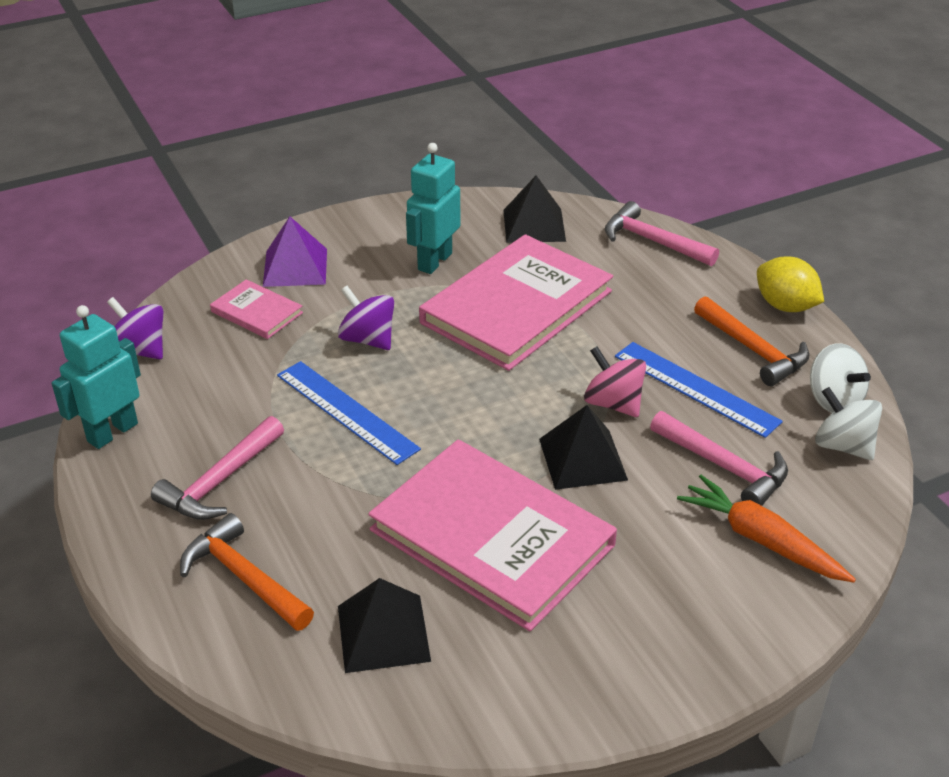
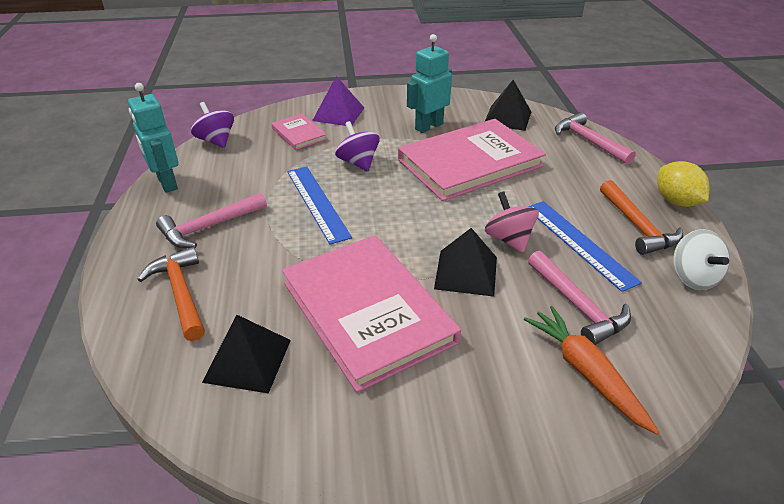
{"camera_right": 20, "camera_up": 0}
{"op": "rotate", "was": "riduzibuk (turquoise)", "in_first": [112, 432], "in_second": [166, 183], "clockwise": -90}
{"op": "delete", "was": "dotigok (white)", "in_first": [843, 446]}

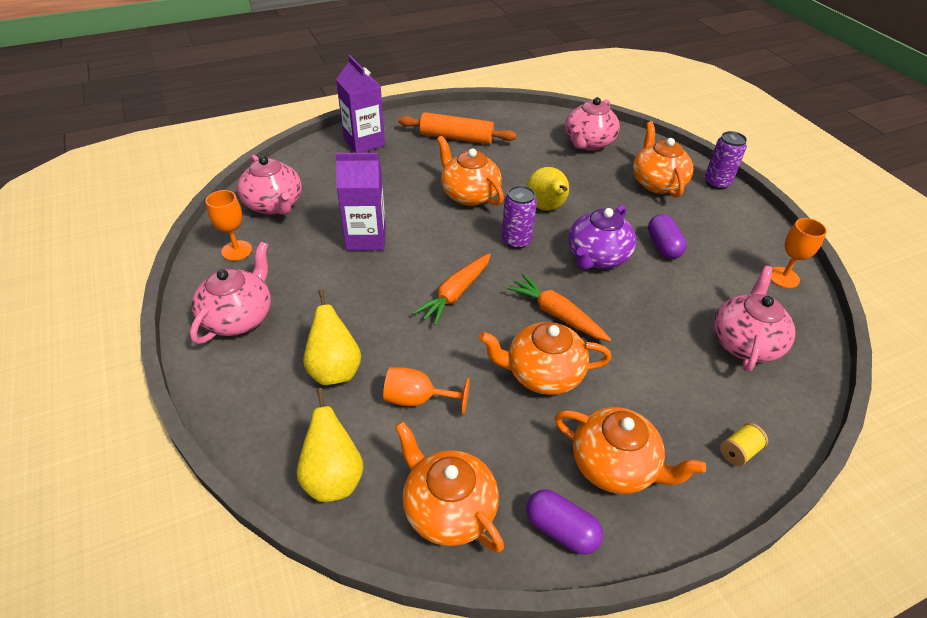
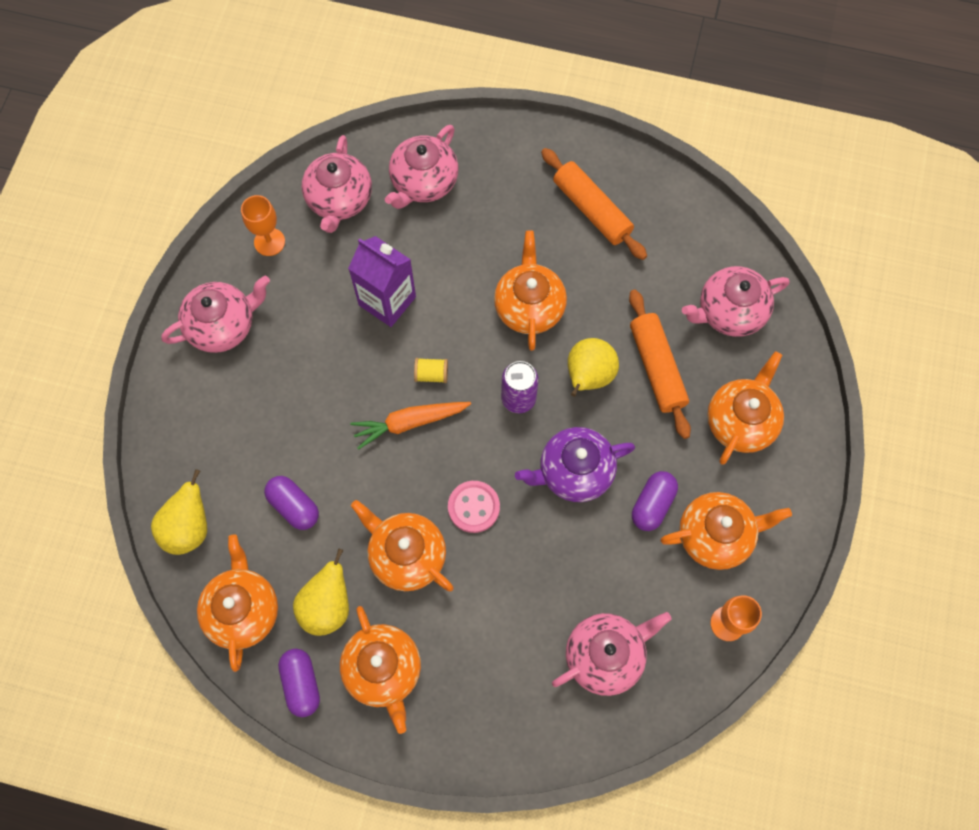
{"camera_right": 40, "camera_up": 25}
{"op": "delete", "was": "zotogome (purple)", "in_first": [364, 142]}
{"op": "delete", "was": "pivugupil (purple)", "in_first": [717, 183]}
{"op": "replace", "was": "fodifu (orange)", "now": "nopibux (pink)", "in_first": [556, 314], "in_second": [473, 507]}
{"op": "move", "was": "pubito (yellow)", "in_first": [335, 370], "in_second": [327, 606]}
{"op": "replace", "was": "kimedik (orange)", "now": "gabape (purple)", "in_first": [417, 399], "in_second": [294, 506]}
{"op": "move", "was": "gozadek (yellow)", "in_first": [739, 451], "in_second": [431, 374]}
{"op": "insert", "now": "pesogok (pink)", "in_second": [423, 182]}
{"op": "insert", "now": "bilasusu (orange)", "in_second": [656, 368]}
{"op": "insert", "now": "pesogok (orange)", "in_second": [716, 535]}

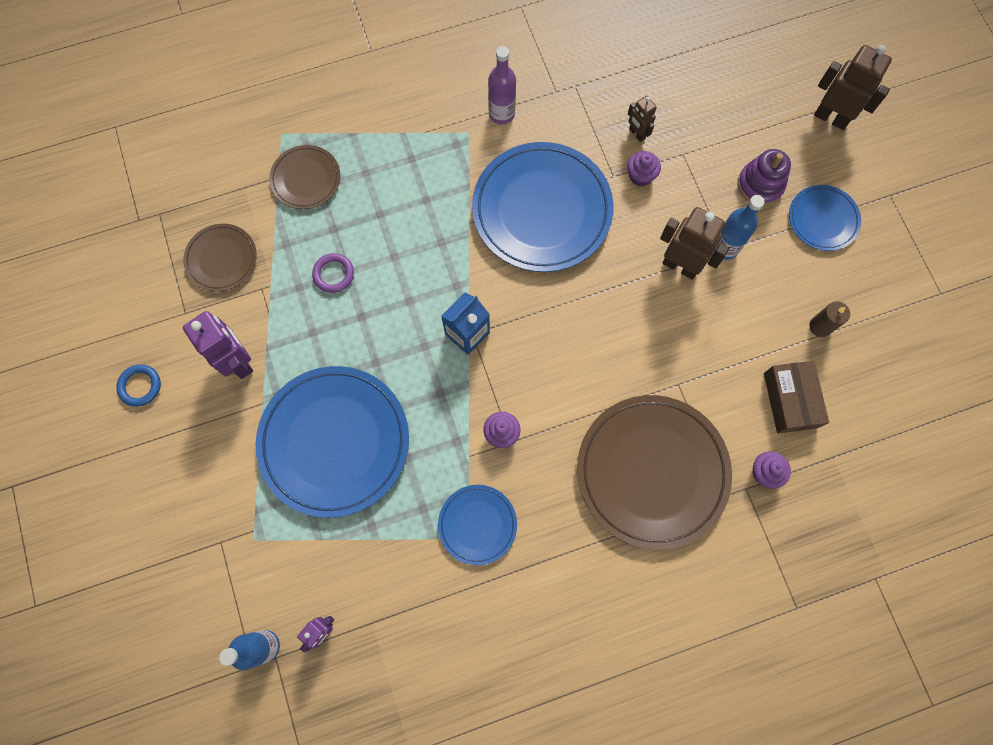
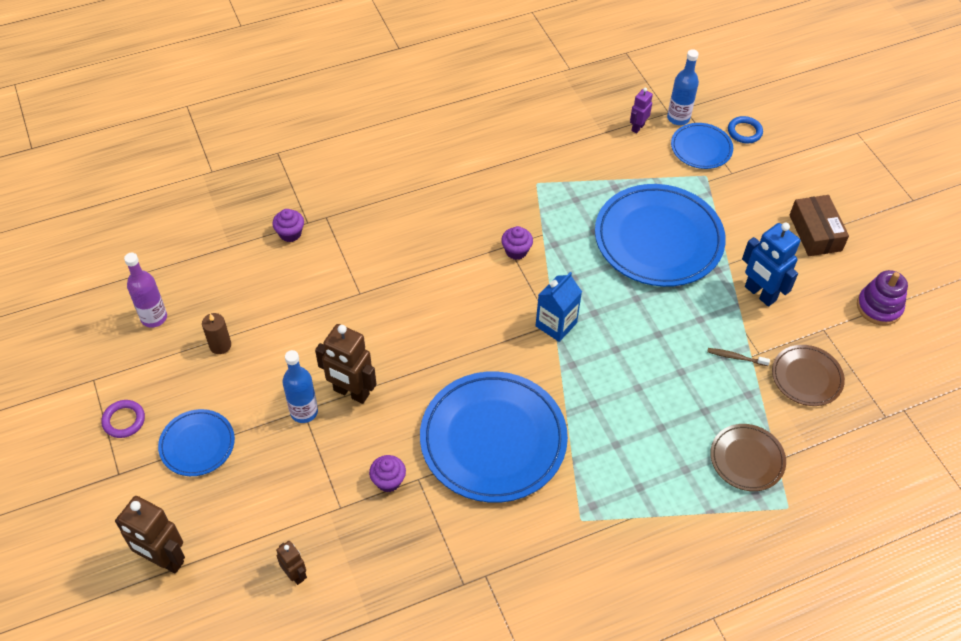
{"camera_right": 175, "camera_up": -20}
{"op": "move", "was": "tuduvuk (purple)", "in_first": [501, 114], "in_second": [154, 317]}
{"op": "move", "was": "riduzibuk (brown)", "in_first": [636, 133], "in_second": [295, 574]}
{"op": "move", "was": "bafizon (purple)", "in_first": [760, 185], "in_second": [879, 307]}
{"op": "move", "was": "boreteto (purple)", "in_first": [333, 274], "in_second": [124, 420]}
{"op": "recolor", "was": "riduzibuk (purple)", "now": "riduzibuk (blue)", "in_first": [239, 361], "in_second": [760, 294]}
{"op": "move", "was": "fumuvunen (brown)", "in_first": [790, 400], "in_second": [815, 233]}
{"op": "move", "was": "boreteto (blue)", "in_first": [140, 386], "in_second": [744, 132]}
{"op": "delete", "was": "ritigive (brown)", "in_first": [652, 472]}
{"op": "move", "was": "ritigive (blue)", "in_first": [477, 524], "in_second": [701, 148]}
{"op": "insert", "now": "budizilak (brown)", "in_second": [735, 357]}

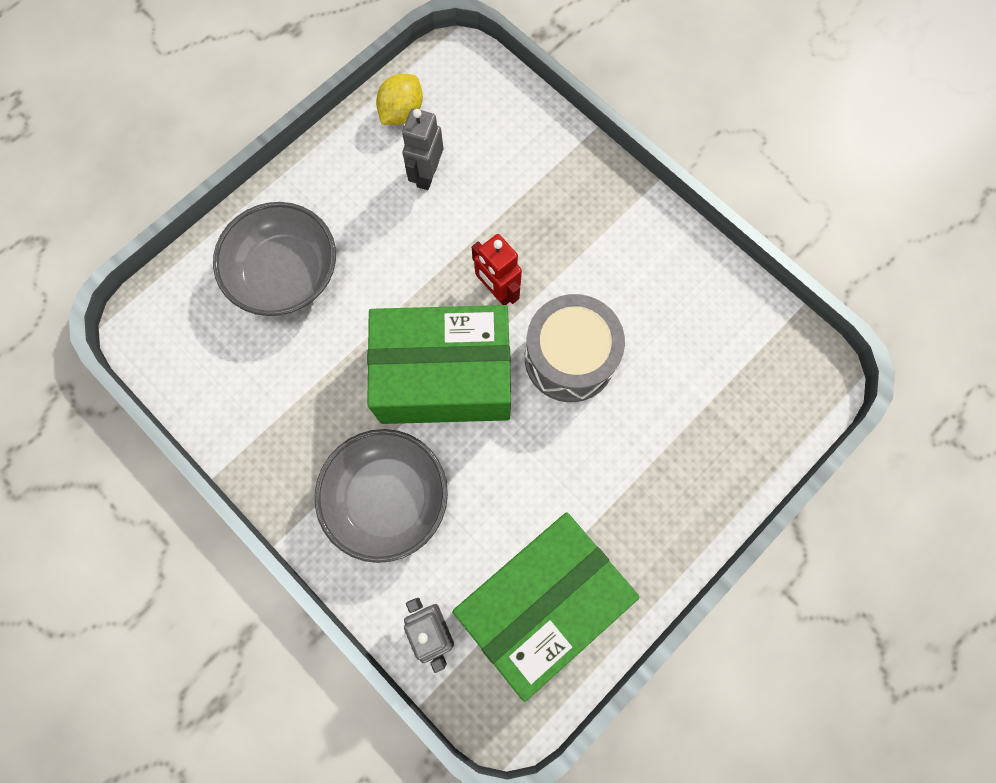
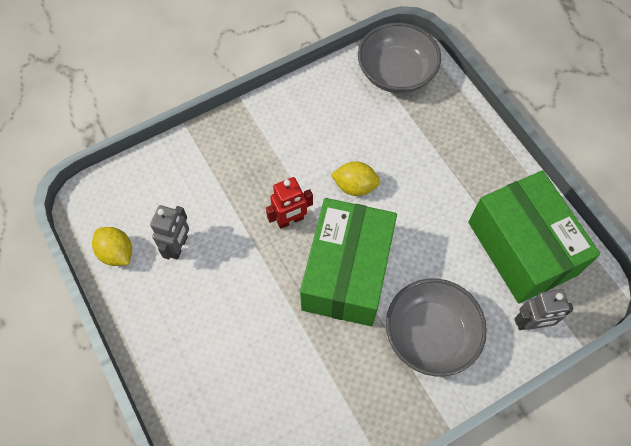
{"camera_right": -75, "camera_up": -10}
{"op": "rotate", "was": "riduzibuk (grey)", "in_first": [427, 174], "in_second": [178, 246], "clockwise": -105}
{"op": "move", "was": "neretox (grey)", "in_first": [286, 274], "in_second": [396, 73]}
{"op": "replace", "was": "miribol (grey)", "now": "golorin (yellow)", "in_first": [569, 358], "in_second": [355, 186]}

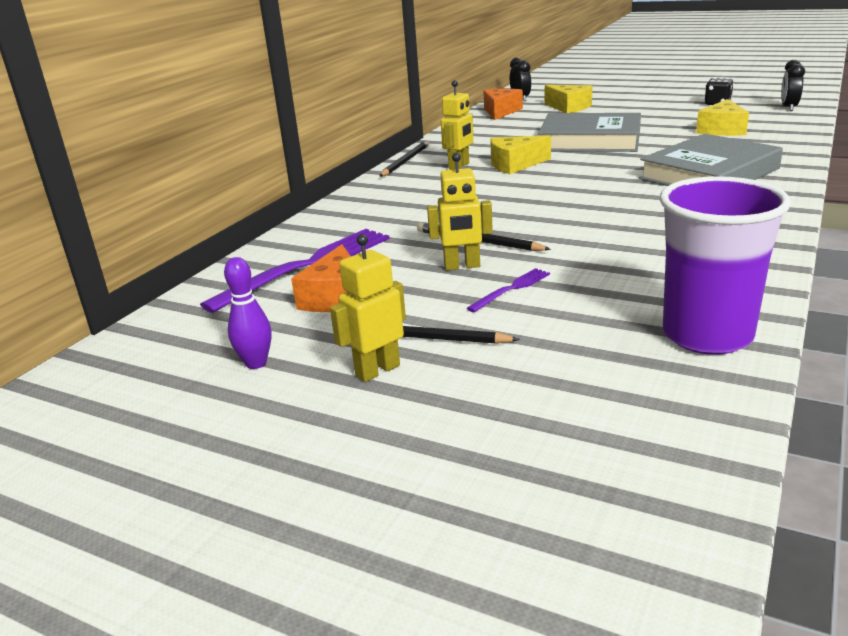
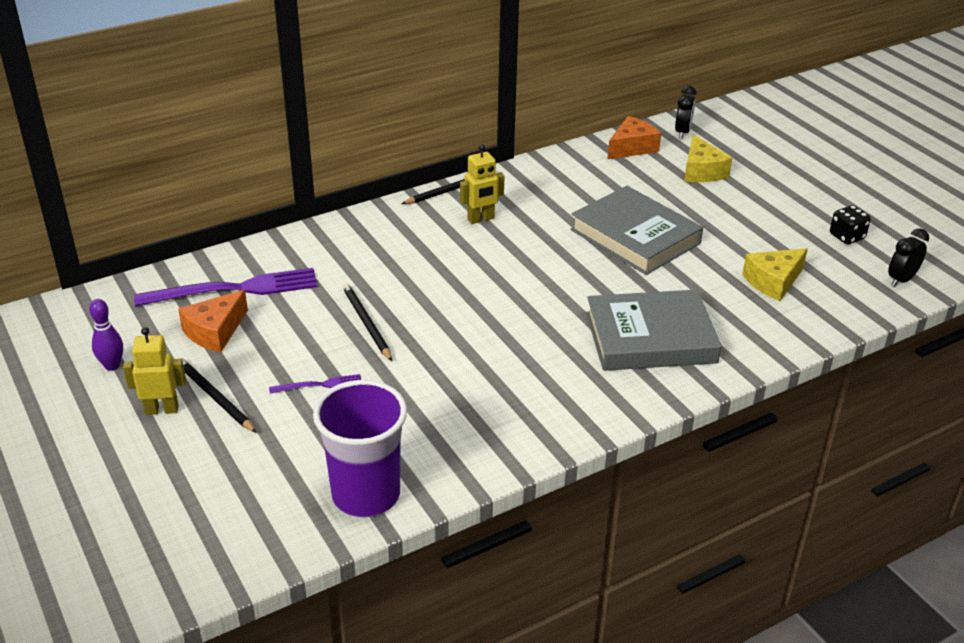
{"camera_right": 30, "camera_up": 10}
{"op": "delete", "was": "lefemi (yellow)", "in_first": [515, 164]}
{"op": "delete", "was": "riduzibuk (yellow)", "in_first": [462, 266]}

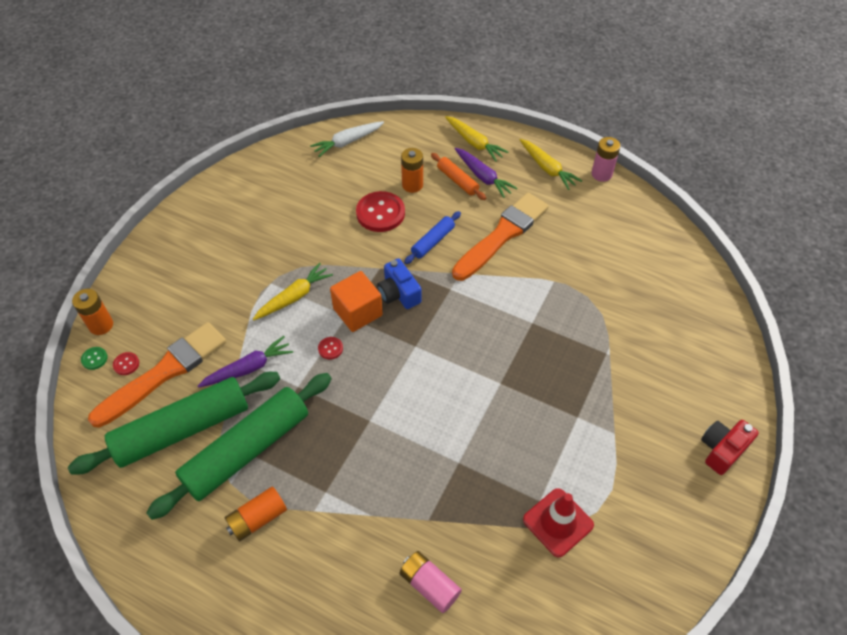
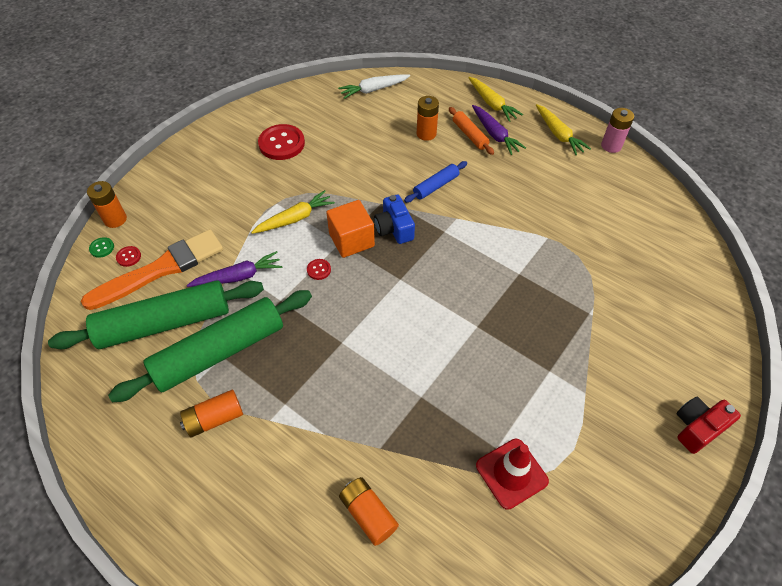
{"camera_right": 10, "camera_up": 0}
{"op": "move", "was": "nopibux (red)", "in_first": [380, 213], "in_second": [281, 144]}
{"op": "delete", "was": "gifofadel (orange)", "in_first": [502, 235]}
{"op": "recolor", "was": "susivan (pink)", "now": "susivan (orange)", "in_first": [429, 585], "in_second": [368, 514]}

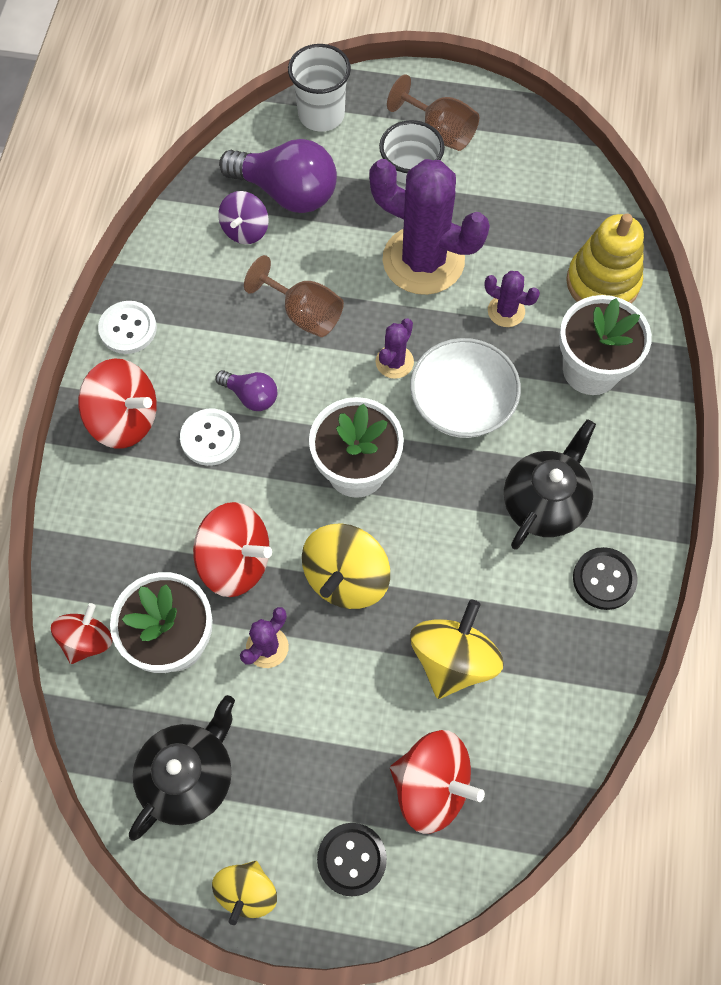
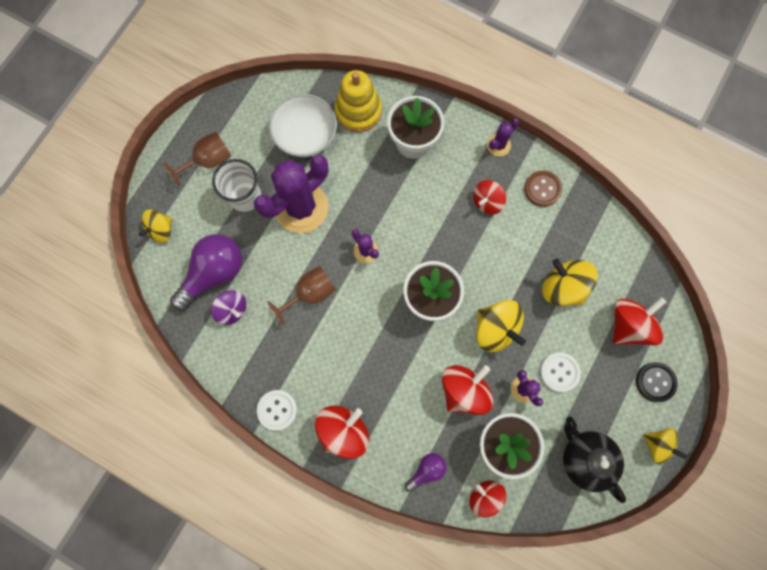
{"camera_right": -70, "camera_up": 10}
{"op": "replace", "was": "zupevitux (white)", "now": "dotigok (yellow)", "in_first": [321, 115], "in_second": [161, 230]}
{"op": "move", "was": "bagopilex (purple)", "in_first": [506, 311], "in_second": [498, 145]}
{"op": "move", "was": "neretox (white)", "in_first": [461, 405], "in_second": [306, 136]}
{"op": "move", "was": "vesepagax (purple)", "in_first": [251, 396], "in_second": [426, 470]}
{"op": "move", "was": "nopibux (white)", "in_first": [210, 438], "in_second": [559, 372]}
{"op": "replace", "was": "pesogok (black)", "now": "dotigok (red)", "in_first": [544, 503], "in_second": [487, 202]}
{"op": "recolor", "was": "nopibux (black)", "now": "nopibux (brown)", "in_first": [604, 579], "in_second": [542, 189]}

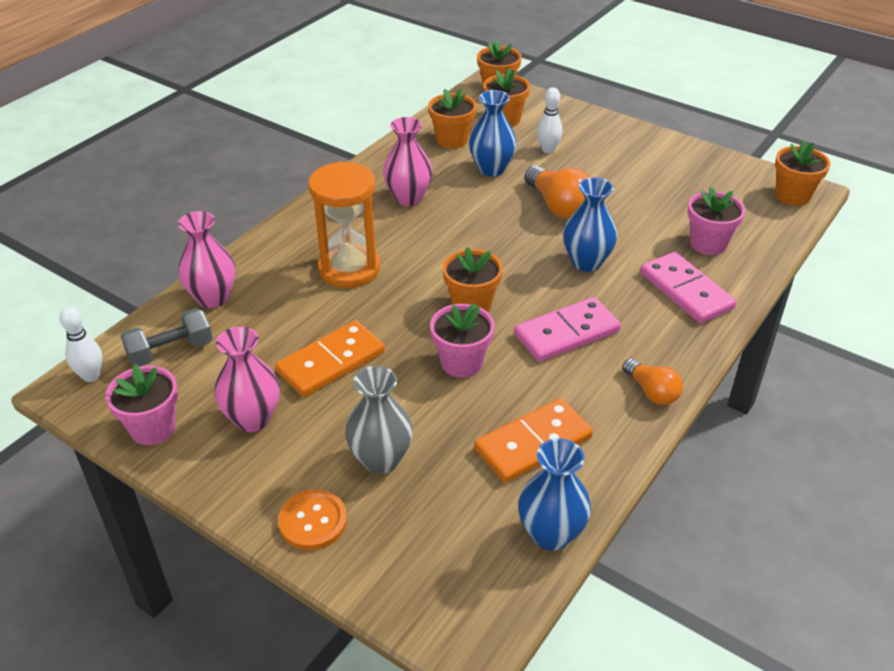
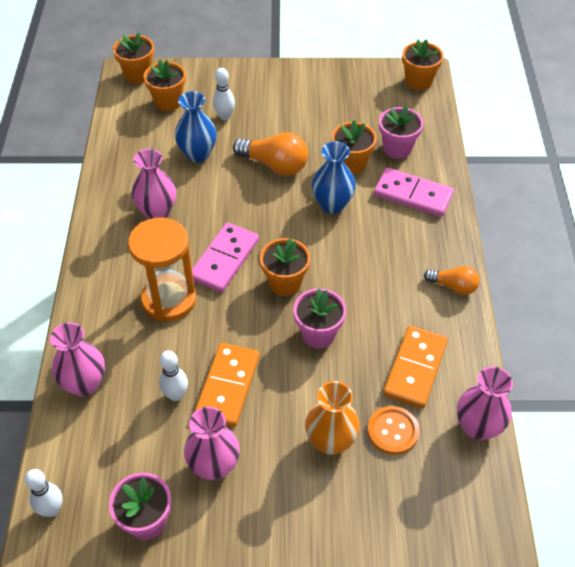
{"camera_right": -35, "camera_up": 10}
{"op": "move", "was": "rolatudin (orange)", "in_first": [452, 140], "in_second": [351, 164]}
{"op": "move", "was": "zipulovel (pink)", "in_first": [567, 333], "in_second": [225, 260]}
{"op": "delete", "was": "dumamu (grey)", "in_first": [171, 351]}
{"op": "recolor", "was": "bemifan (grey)", "now": "bemifan (orange)", "in_first": [381, 459], "in_second": [330, 441]}
{"op": "recolor", "was": "bemifan (blue)", "now": "bemifan (pink)", "in_first": [550, 534], "in_second": [477, 427]}
{"op": "move", "was": "nopibux (orange)", "in_first": [313, 521], "in_second": [392, 431]}
{"op": "insert", "now": "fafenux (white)", "in_second": [175, 395]}

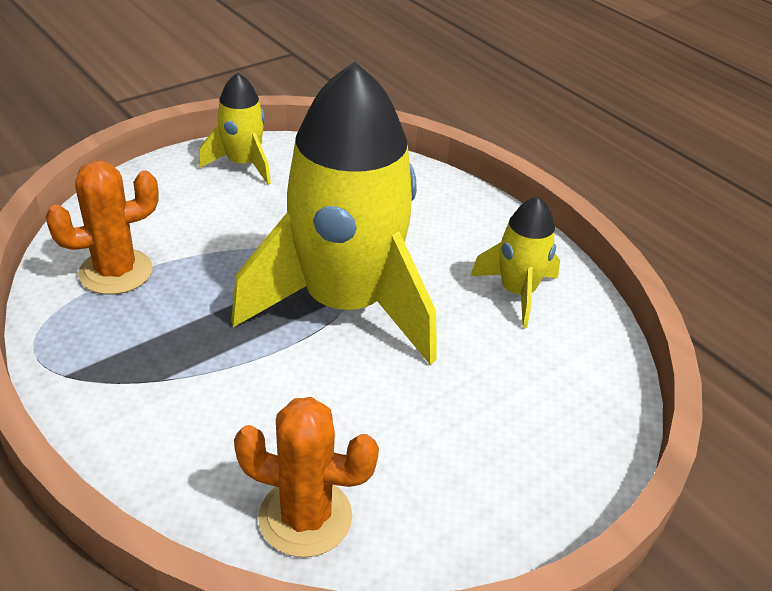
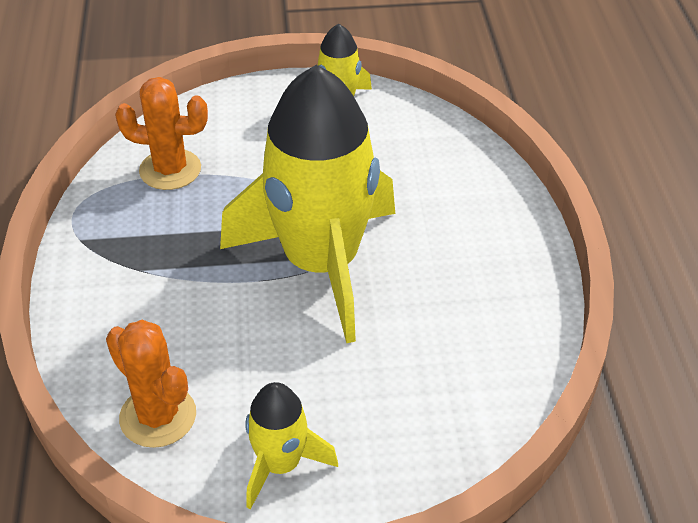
{"camera_right": 35, "camera_up": 5}
{"op": "move", "was": "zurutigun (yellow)", "in_first": [517, 292], "in_second": [280, 464]}

